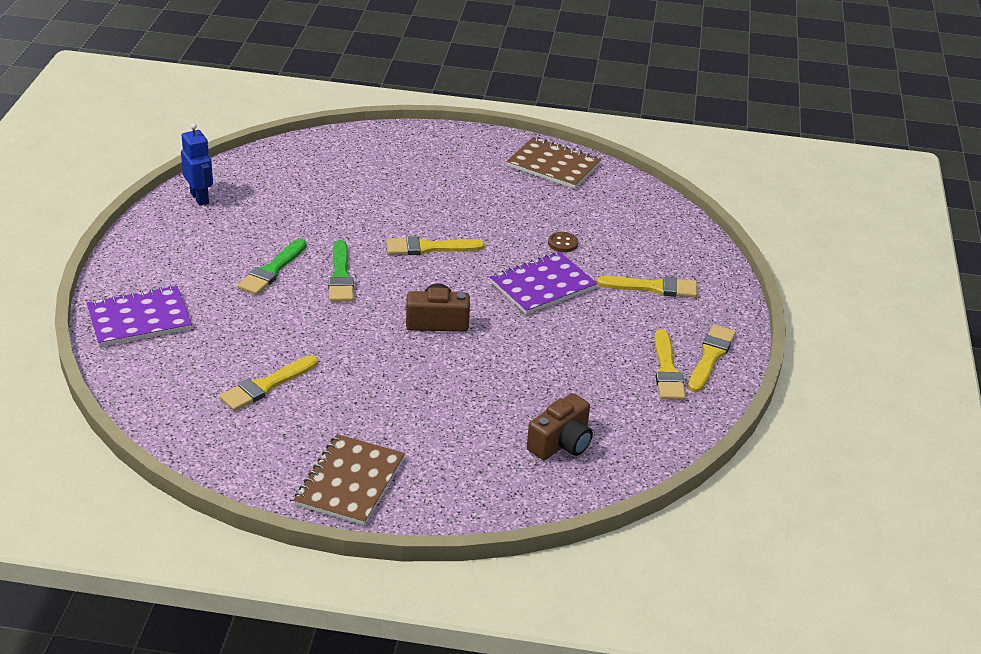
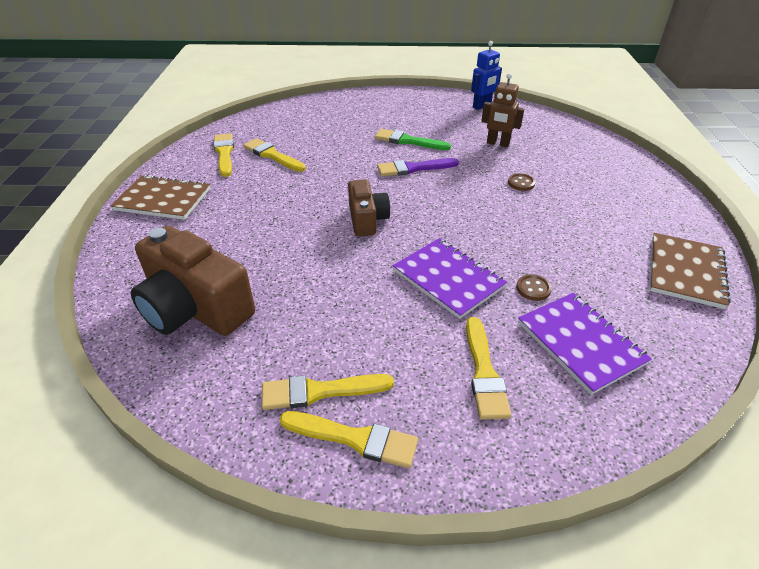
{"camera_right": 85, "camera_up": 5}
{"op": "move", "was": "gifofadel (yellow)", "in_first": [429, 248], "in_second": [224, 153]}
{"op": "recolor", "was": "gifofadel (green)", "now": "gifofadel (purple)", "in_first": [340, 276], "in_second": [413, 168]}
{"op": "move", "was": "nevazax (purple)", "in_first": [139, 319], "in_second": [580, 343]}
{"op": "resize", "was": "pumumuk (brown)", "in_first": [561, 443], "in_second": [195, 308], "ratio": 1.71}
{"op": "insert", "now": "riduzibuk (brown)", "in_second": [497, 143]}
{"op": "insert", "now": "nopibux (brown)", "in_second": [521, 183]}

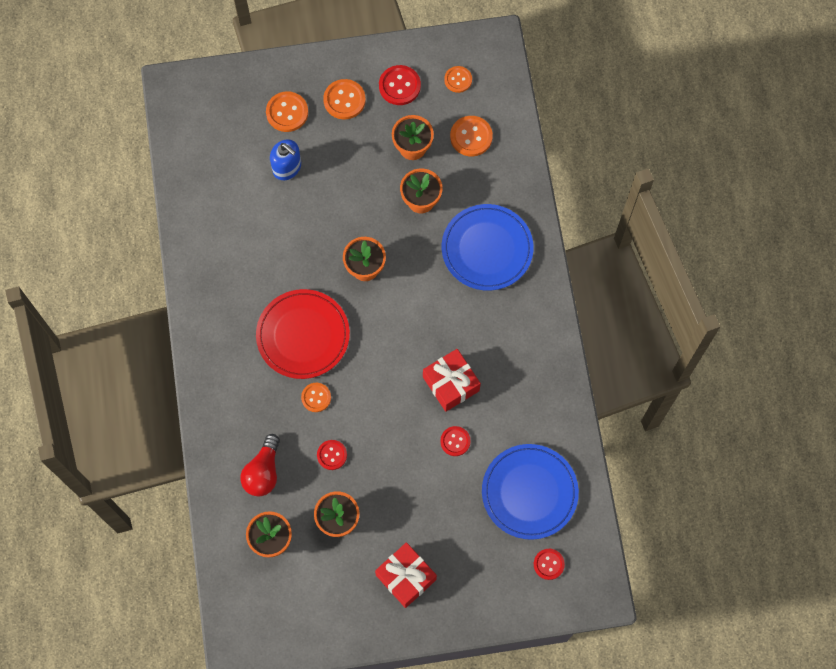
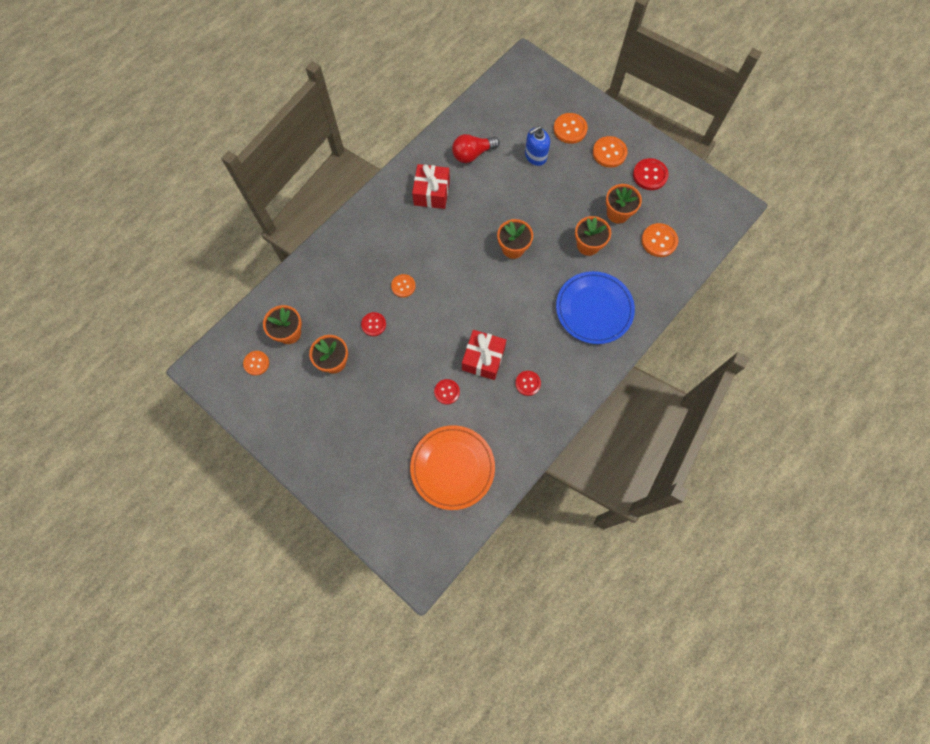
{"camera_right": 50, "camera_up": 0}
{"op": "move", "was": "nopibux (orange)", "in_first": [458, 80], "in_second": [256, 363]}
{"op": "rotate", "was": "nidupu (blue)", "in_first": [287, 167], "in_second": [535, 156], "clockwise": 60}
{"op": "delete", "was": "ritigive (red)", "in_first": [303, 335]}
{"op": "move", "was": "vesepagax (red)", "in_first": [263, 472], "in_second": [472, 154]}
{"op": "recolor", "was": "ritigive (blue)", "now": "ritigive (orange)", "in_first": [529, 492], "in_second": [452, 468]}
{"op": "move", "was": "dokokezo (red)", "in_first": [406, 577], "in_second": [431, 193]}
{"op": "move", "was": "nopibux (red)", "in_first": [548, 564], "in_second": [527, 383]}

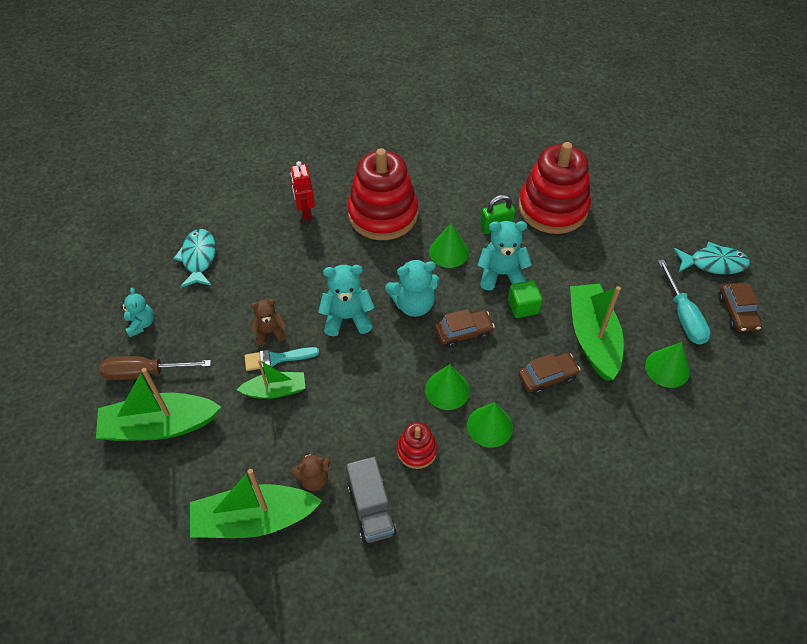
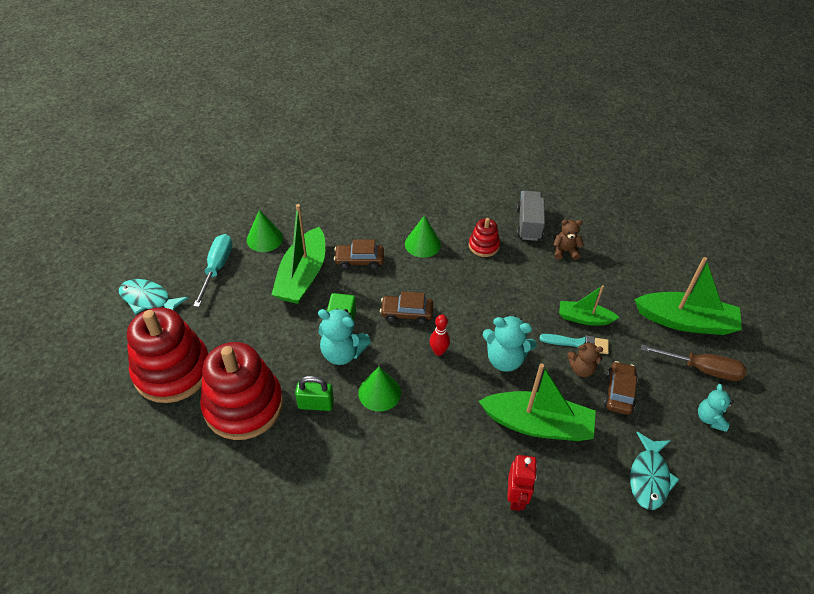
{"camera_right": -160, "camera_up": -5}
{"op": "move", "was": "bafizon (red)", "in_first": [383, 214], "in_second": [172, 370]}
{"op": "replace", "was": "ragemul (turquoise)", "now": "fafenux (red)", "in_first": [413, 304], "in_second": [438, 351]}
{"op": "move", "was": "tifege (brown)", "in_first": [737, 312], "in_second": [619, 393]}
{"op": "delete", "was": "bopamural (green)", "in_first": [447, 390]}
{"op": "move", "was": "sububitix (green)", "in_first": [254, 519], "in_second": [537, 424]}

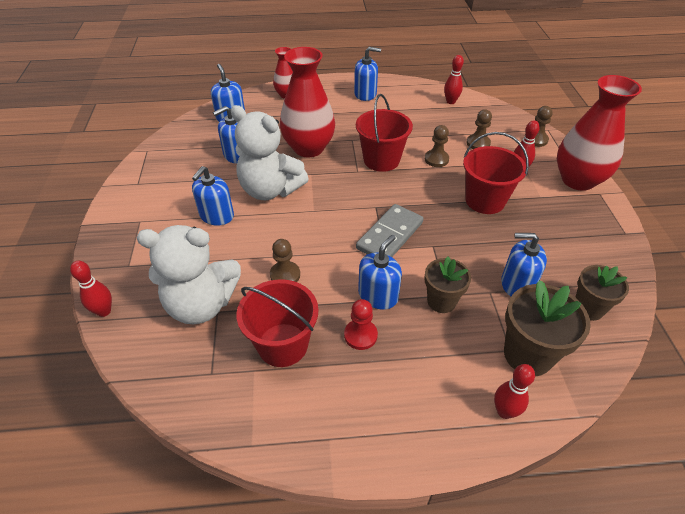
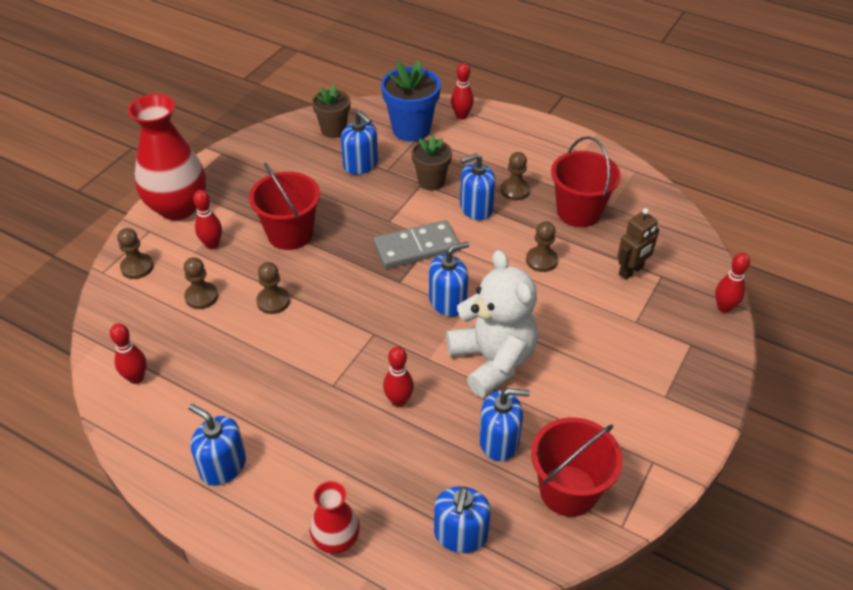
{"camera_right": -145, "camera_up": 0}
{"op": "replace", "was": "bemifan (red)", "now": "fafenux (red)", "in_first": [308, 148], "in_second": [399, 401]}
{"op": "move", "was": "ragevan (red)", "in_first": [381, 160], "in_second": [568, 490]}
{"op": "move", "was": "nidupu (blue)", "in_first": [216, 216], "in_second": [448, 302]}
{"op": "replace", "was": "ragemul (white)", "now": "riduzibuk (brown)", "in_first": [201, 304], "in_second": [631, 271]}
{"op": "recolor", "was": "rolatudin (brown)", "now": "rolatudin (blue)", "in_first": [528, 355], "in_second": [411, 129]}
{"op": "recolor", "was": "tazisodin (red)", "now": "tazisodin (brown)", "in_first": [360, 335], "in_second": [514, 190]}

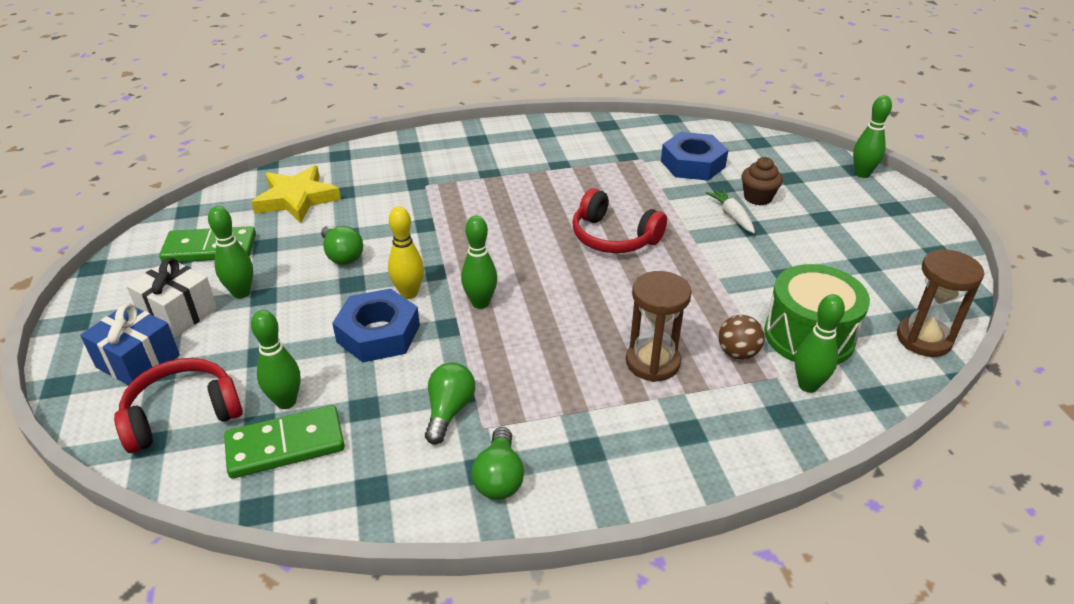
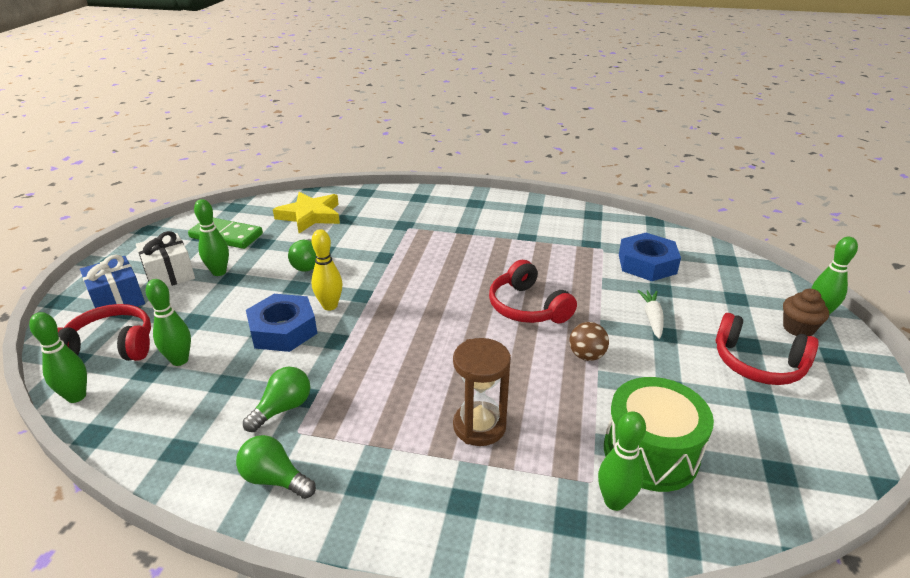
{"camera_right": 25, "camera_up": -5}
{"op": "move", "was": "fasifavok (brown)", "in_first": [758, 197], "in_second": [798, 328]}
{"op": "move", "was": "fafenux (green)", "in_first": [480, 303], "in_second": [76, 396]}
{"op": "delete", "was": "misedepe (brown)", "in_first": [923, 339]}
{"op": "move", "was": "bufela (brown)", "in_first": [737, 353], "in_second": [586, 356]}
{"op": "delete", "was": "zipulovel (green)", "in_first": [285, 445]}
{"op": "rotate", "was": "vesepagax (green)", "in_first": [499, 477], "in_second": [275, 479], "clockwise": 90}
{"op": "insert", "now": "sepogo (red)", "in_second": [758, 363]}

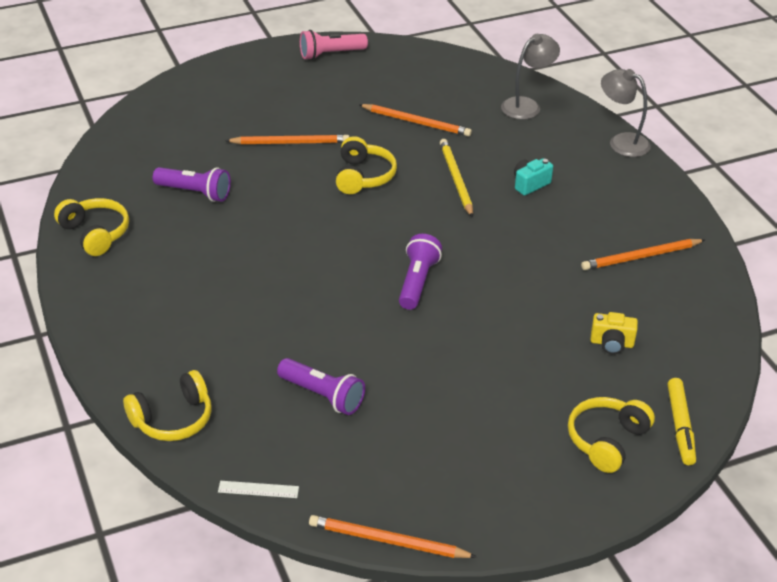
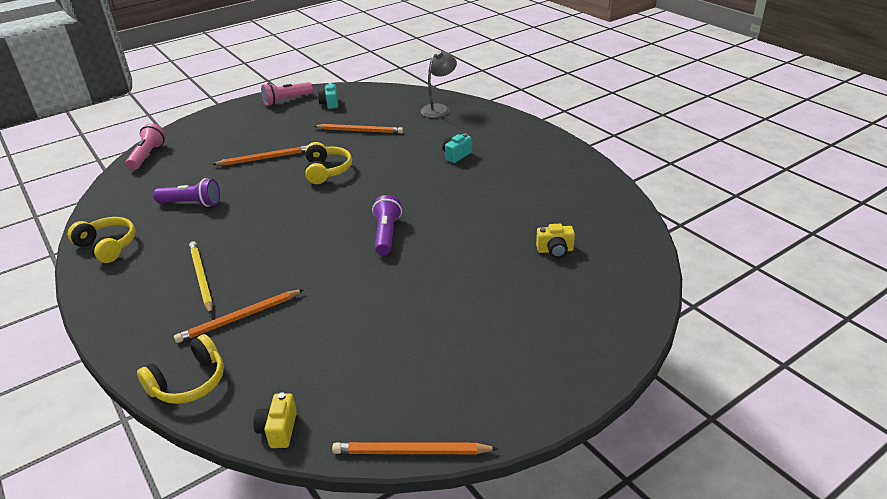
{"camera_right": -10, "camera_up": -5}
{"op": "delete", "was": "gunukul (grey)", "in_first": [621, 142]}
{"op": "move", "was": "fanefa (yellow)", "in_first": [456, 179], "in_second": [201, 278]}
{"op": "move", "was": "fanefa (orange)", "in_first": [641, 257], "in_second": [239, 318]}
{"op": "delete", "was": "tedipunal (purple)", "in_first": [323, 396]}
{"op": "delete", "was": "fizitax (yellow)", "in_first": [680, 426]}
{"op": "delete", "was": "sepogo (yellow)", "in_first": [607, 441]}
{"op": "replace", "was": "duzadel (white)", "now": "pumumuk (yellow)", "in_first": [258, 489], "in_second": [278, 430]}
{"op": "insert", "now": "pumumuk (turquoise)", "in_second": [330, 104]}
{"op": "insert", "now": "tedipunal (pink)", "in_second": [148, 155]}

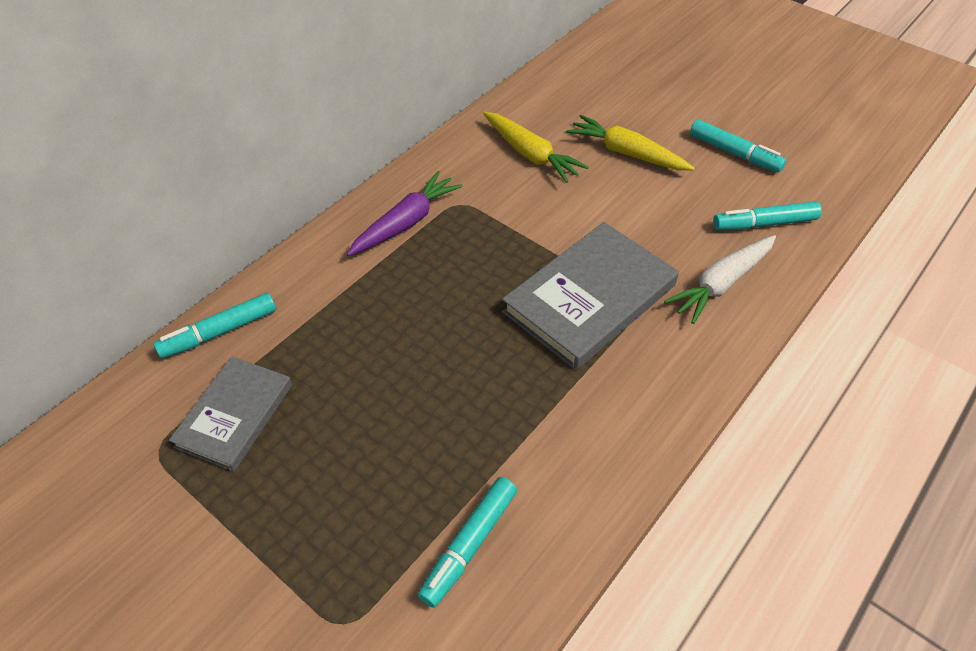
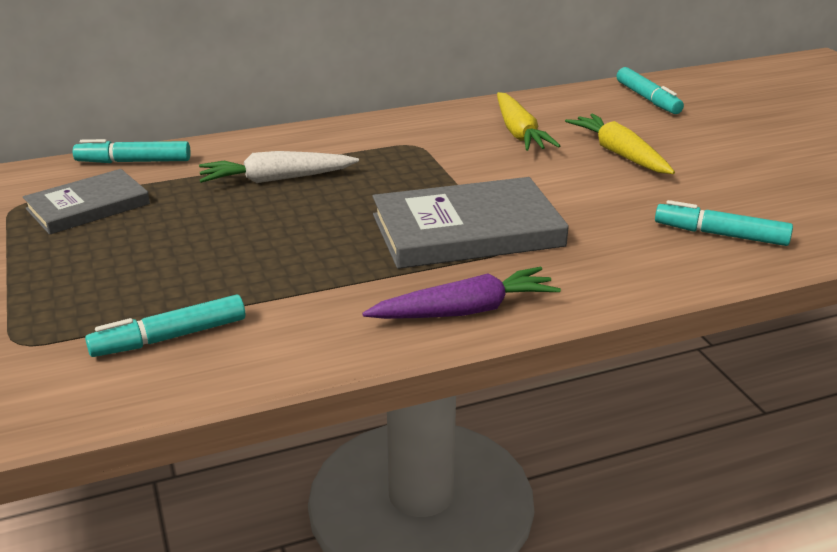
{"camera_right": 30, "camera_up": -20}
{"op": "move", "was": "fizitax (turquoise)", "in_first": [734, 153], "in_second": [647, 99]}
{"op": "move", "was": "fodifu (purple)", "in_first": [406, 223], "in_second": [464, 311]}
{"op": "move", "was": "fodifu (white)", "in_first": [721, 283], "in_second": [276, 179]}

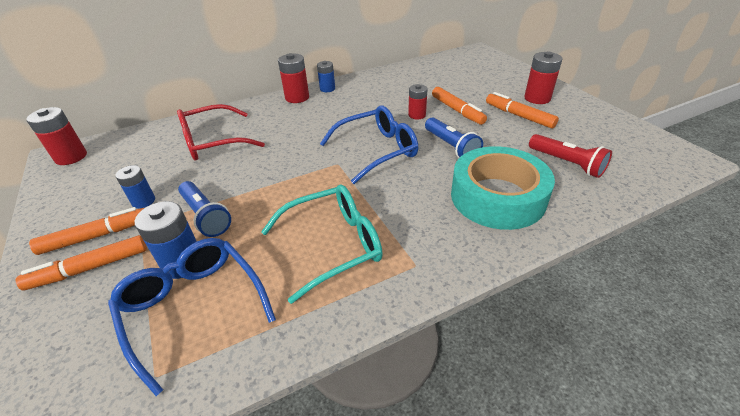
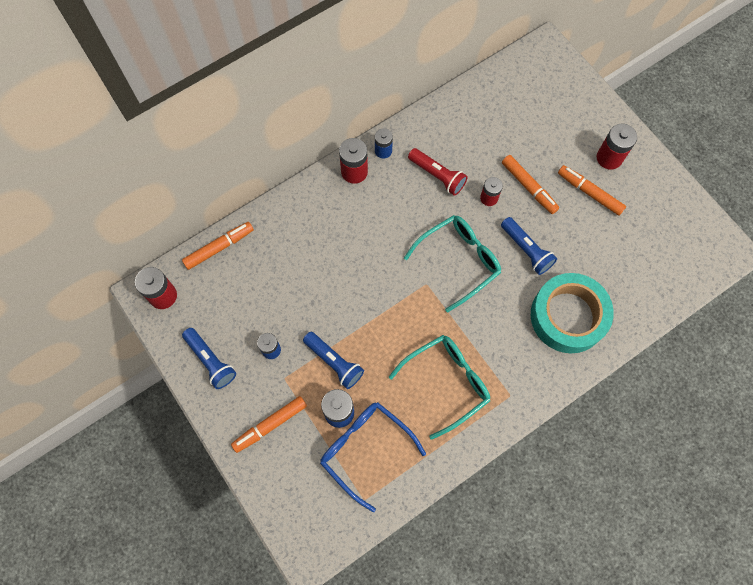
{"camera_right": -10, "camera_up": 30}
{"op": "delete", "was": "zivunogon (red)", "in_first": [213, 142]}
{"op": "recolor", "was": "zivunogon (blue)", "now": "zivunogon (turquoise)", "in_first": [377, 150], "in_second": [459, 261]}
{"op": "move", "was": "tedipunal (red)", "in_first": [566, 163], "in_second": [437, 176]}
{"op": "move", "was": "fizitax (orange)", "in_first": [96, 236], "in_second": [219, 247]}
{"op": "insert", "now": "tedipunal (blue)", "in_second": [211, 361]}

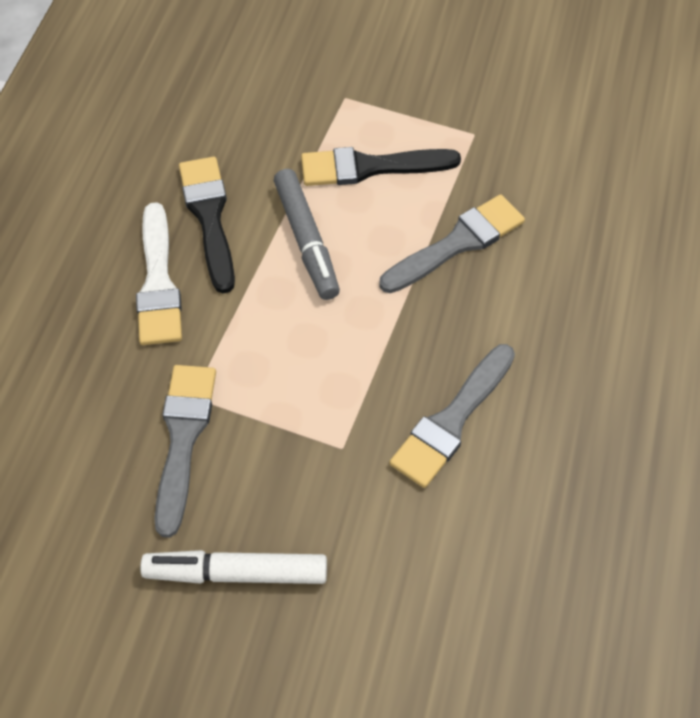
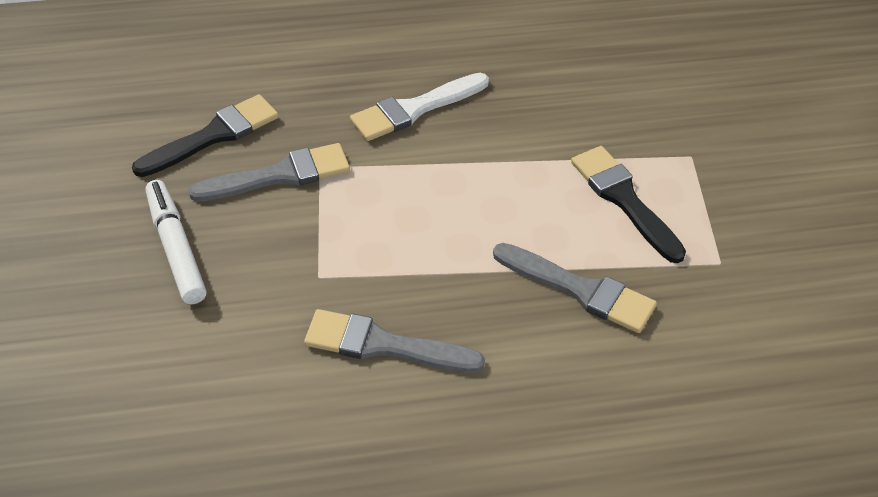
{"camera_right": 65, "camera_up": -10}
{"op": "move", "was": "gifofadel (black)", "in_first": [209, 217], "in_second": [213, 135]}
{"op": "delete", "was": "fizitax (grey)", "in_first": [306, 240]}

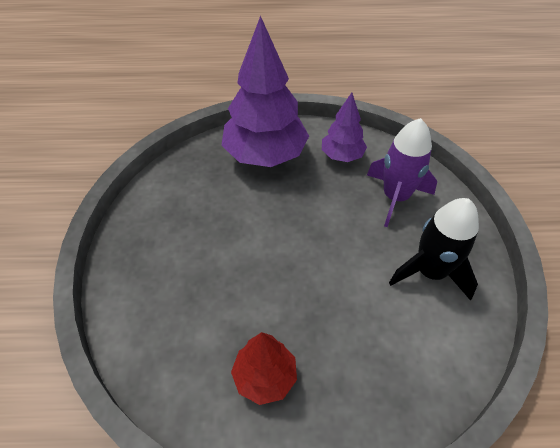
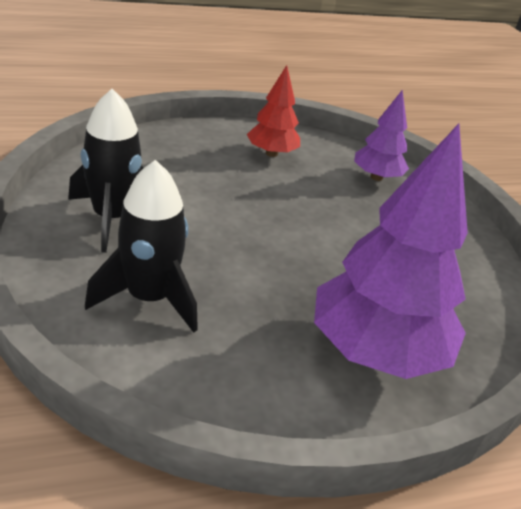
{"camera_right": 160, "camera_up": -15}
{"op": "move", "was": "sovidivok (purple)", "in_first": [342, 156], "in_second": [376, 177]}
{"op": "recolor", "was": "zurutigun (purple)", "now": "zurutigun (black)", "in_first": [395, 197], "in_second": [149, 298]}

